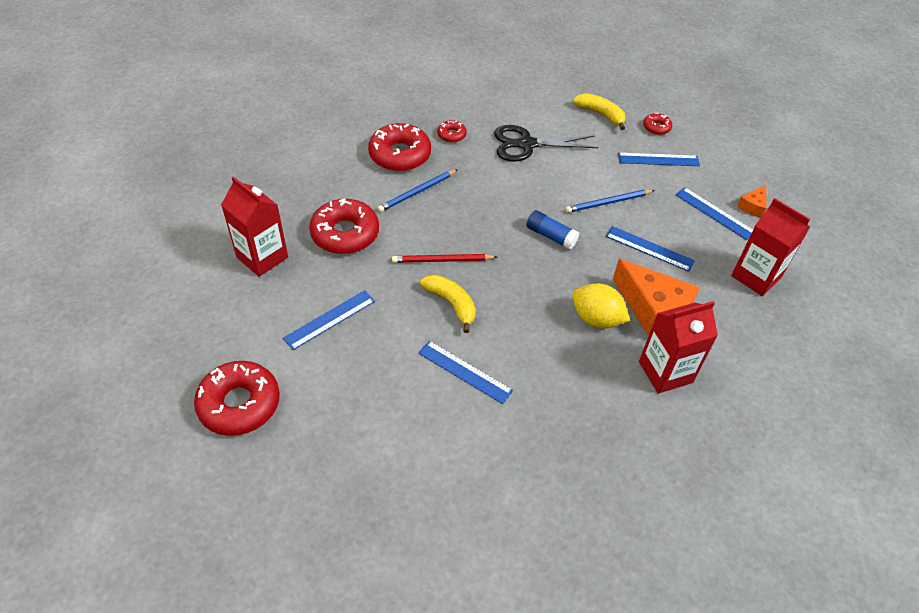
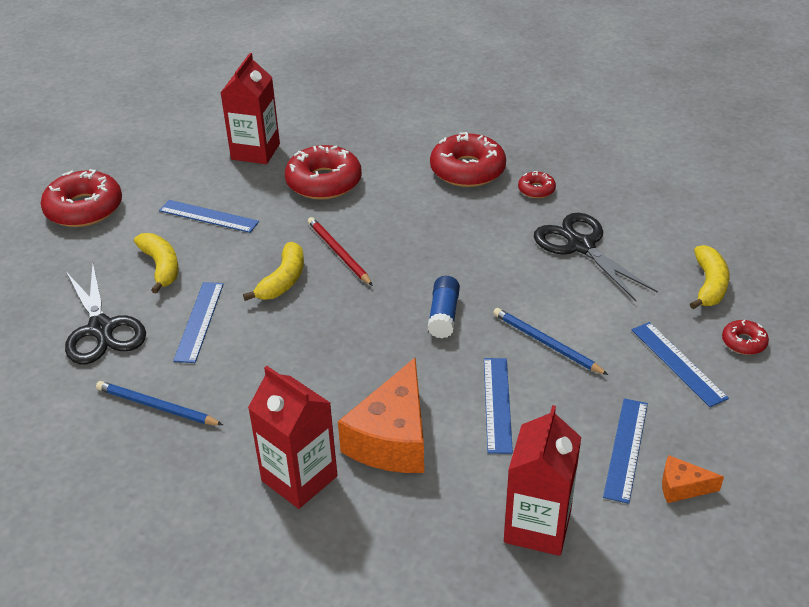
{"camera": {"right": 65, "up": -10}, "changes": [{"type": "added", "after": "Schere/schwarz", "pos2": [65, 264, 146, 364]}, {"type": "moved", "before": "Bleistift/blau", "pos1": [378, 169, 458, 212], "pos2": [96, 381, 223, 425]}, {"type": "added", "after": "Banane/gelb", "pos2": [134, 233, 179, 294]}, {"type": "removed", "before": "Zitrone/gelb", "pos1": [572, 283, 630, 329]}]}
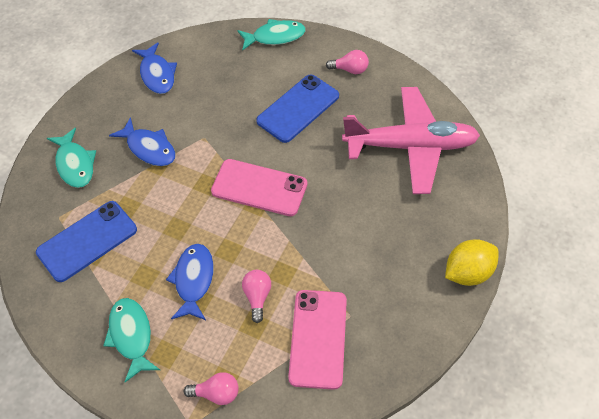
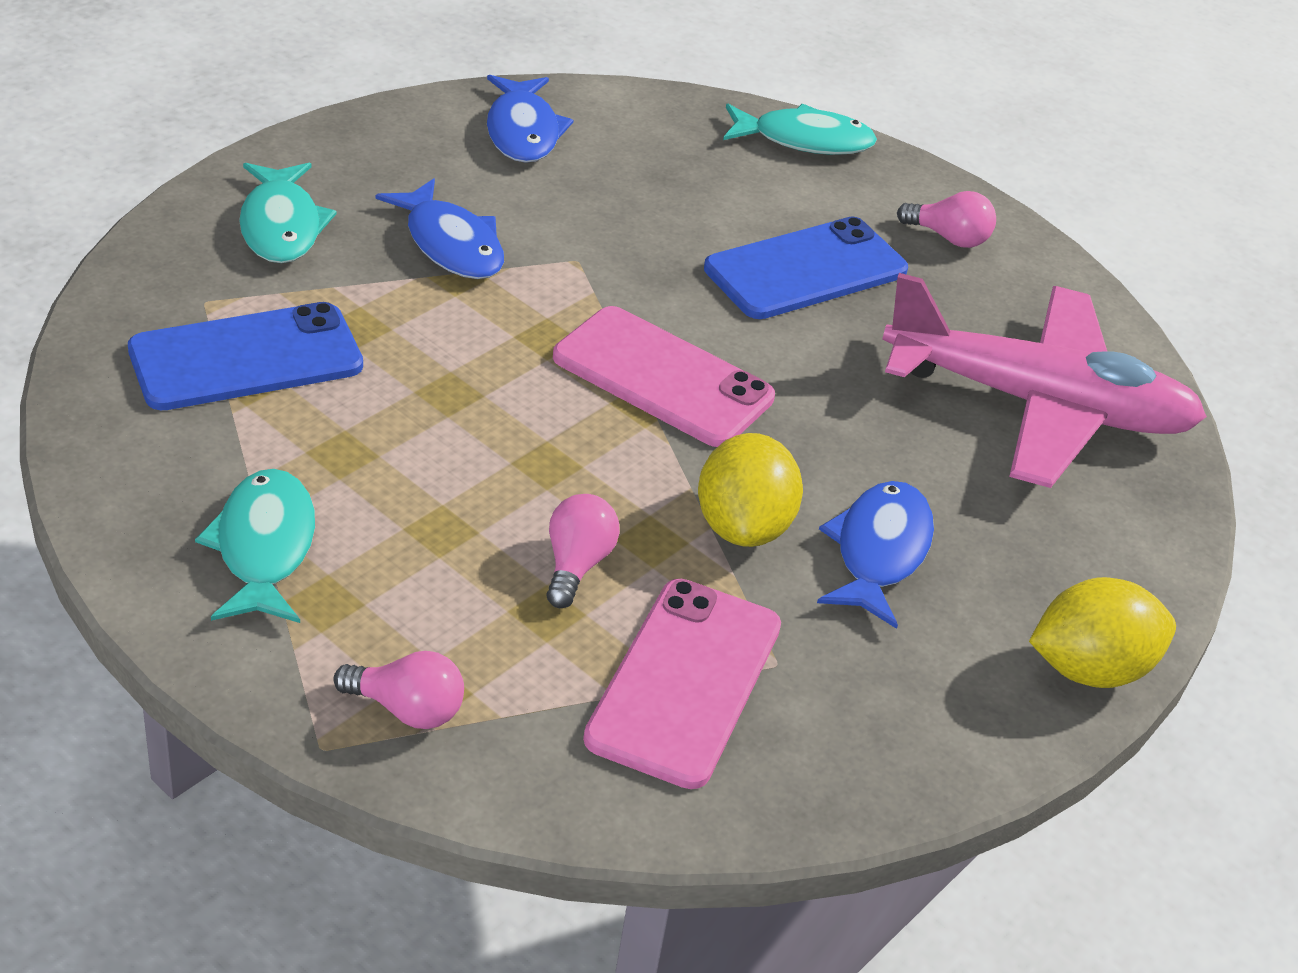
{"camera": {"right": 10, "up": -15}, "changes": [{"type": "added", "after": "Zitrone/gelb", "pos2": [698, 433, 803, 547]}, {"type": "moved", "before": "Fisch/blau", "pos1": [166, 244, 213, 320], "pos2": [817, 481, 934, 629]}]}
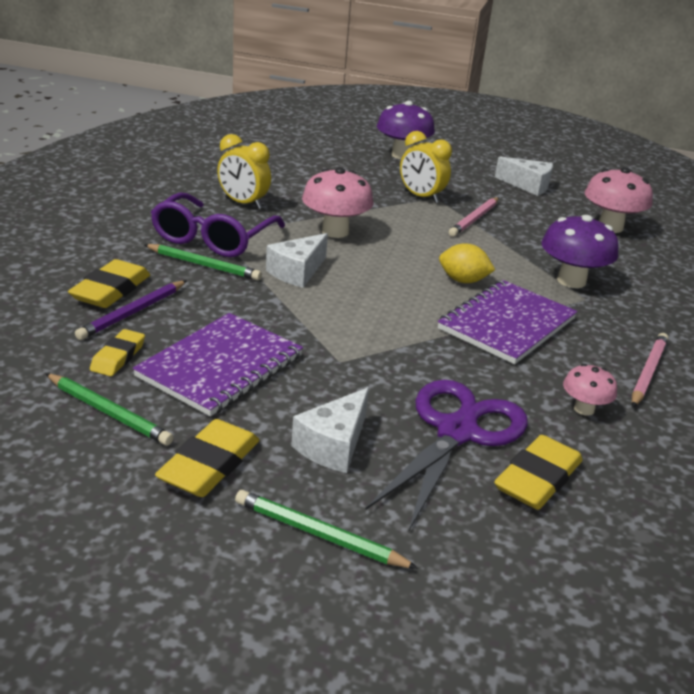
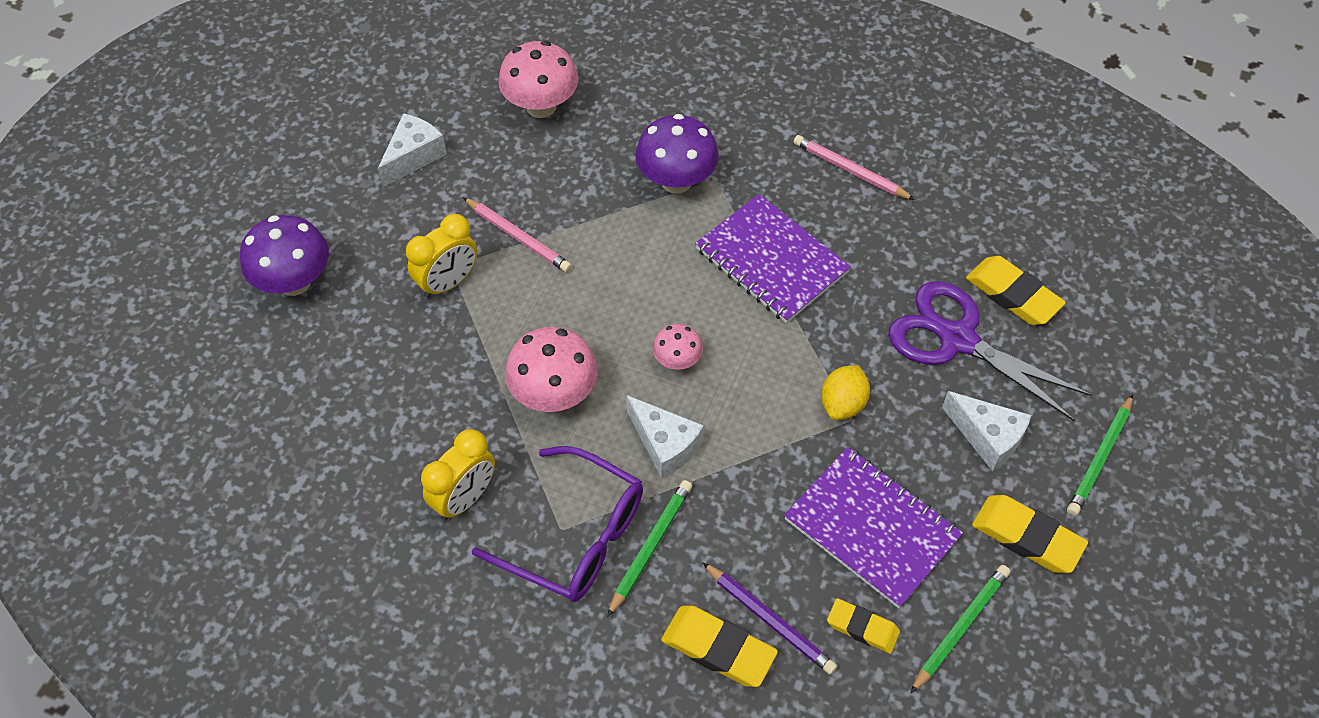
{"camera": {"right": -80, "up": 25}, "changes": [{"type": "moved", "before": "Pilz/rosa", "pos1": [563, 364, 617, 416], "pos2": [653, 324, 703, 370]}, {"type": "moved", "before": "Zitrone/gelb", "pos1": [439, 243, 495, 283], "pos2": [821, 365, 870, 420]}]}
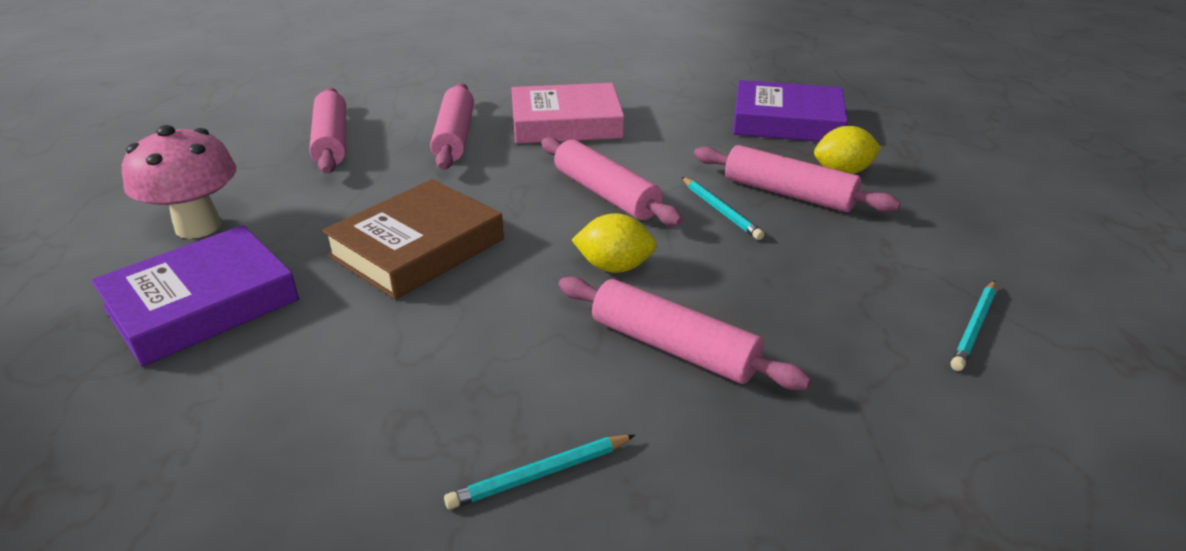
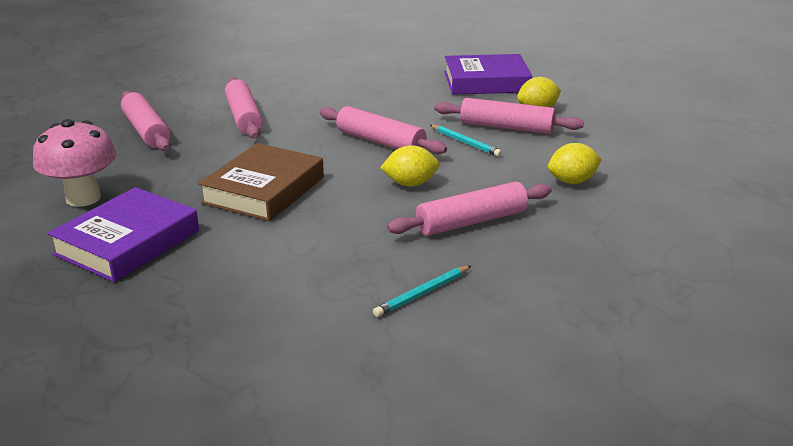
{"camera": {"right": -15, "up": -5}, "changes": [{"type": "turned", "before": "Nudelholz/rosa", "pos1": [559, 276, 811, 390], "pos2": [387, 182, 552, 236], "turn": -45}, {"type": "added", "after": "Zitrone/gelb", "pos2": [548, 143, 602, 184]}, {"type": "removed", "before": "Buch/rosa", "pos1": [511, 83, 624, 144]}, {"type": "removed", "before": "Bleistift/türkis", "pos1": [951, 281, 996, 371]}]}
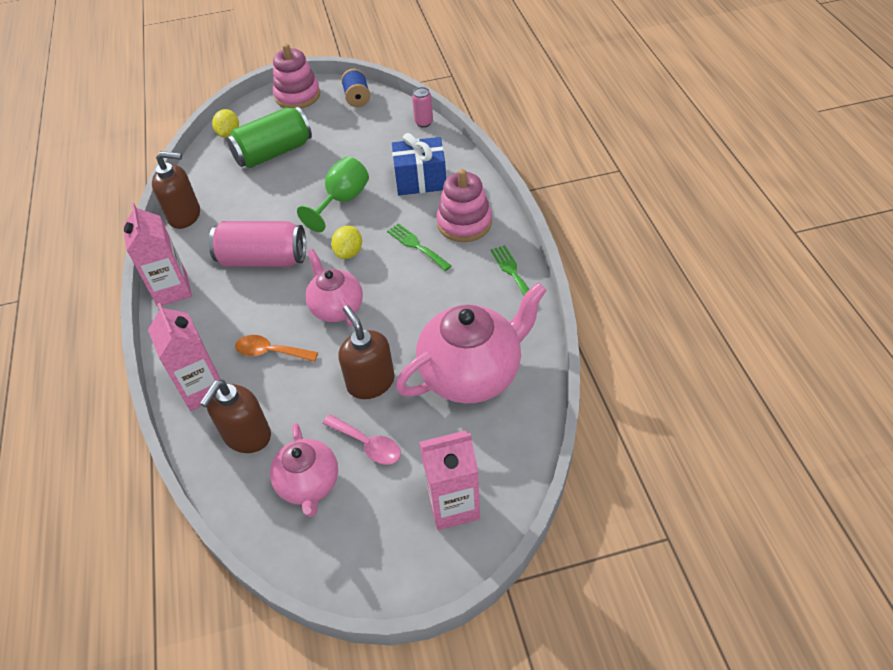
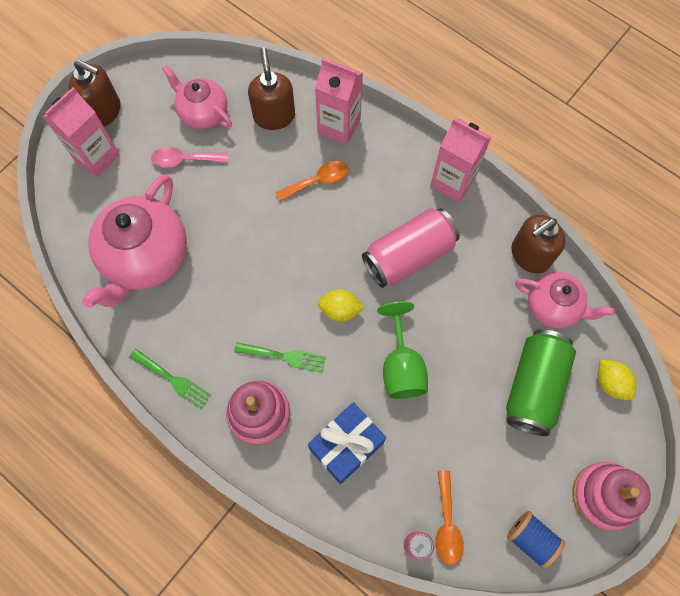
{"camera": {"right": 140, "up": 20}, "changes": [{"type": "moved", "before": "Seifenspender/braun", "pos1": [339, 305, 395, 399], "pos2": [69, 60, 120, 126]}, {"type": "turned", "before": "Zitrone/gelb", "pos1": [331, 226, 362, 259], "pos2": [318, 289, 364, 322], "turn": -60}, {"type": "added", "after": "Löffel/orange", "pos2": [435, 471, 464, 565]}, {"type": "moved", "before": "Teekanne/rosa", "pos1": [305, 249, 363, 326], "pos2": [515, 272, 614, 328]}]}
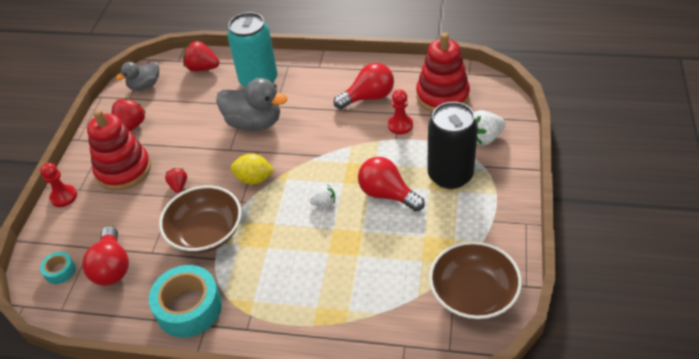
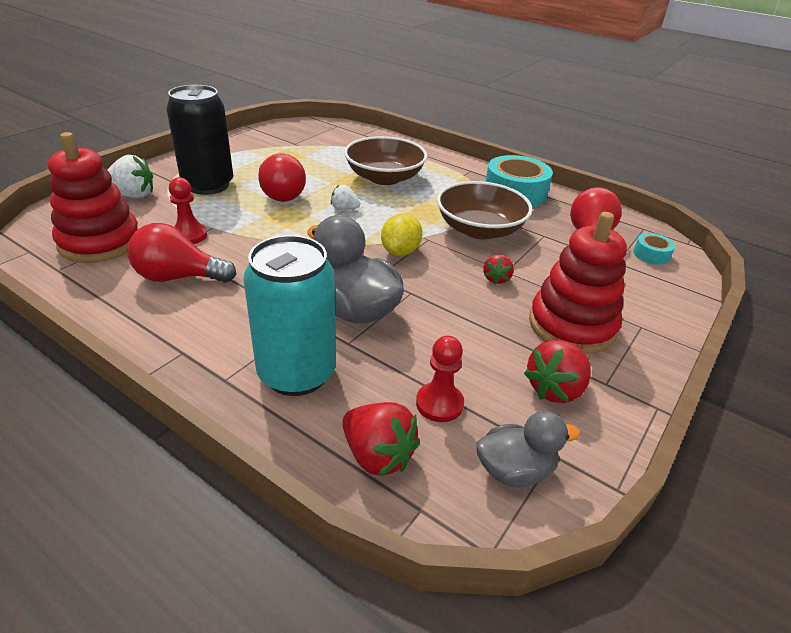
{"camera": {"right": -160, "up": -10}, "changes": [{"type": "moved", "before": "Schüssel/braun", "pos1": [429, 241, 522, 320], "pos2": [344, 136, 427, 185]}, {"type": "turned", "before": "Zitrone/gelb", "pos1": [231, 153, 274, 185], "pos2": [381, 213, 423, 256], "turn": 75}, {"type": "moved", "before": "Bauer/rot", "pos1": [40, 163, 77, 207], "pos2": [416, 336, 464, 422]}]}
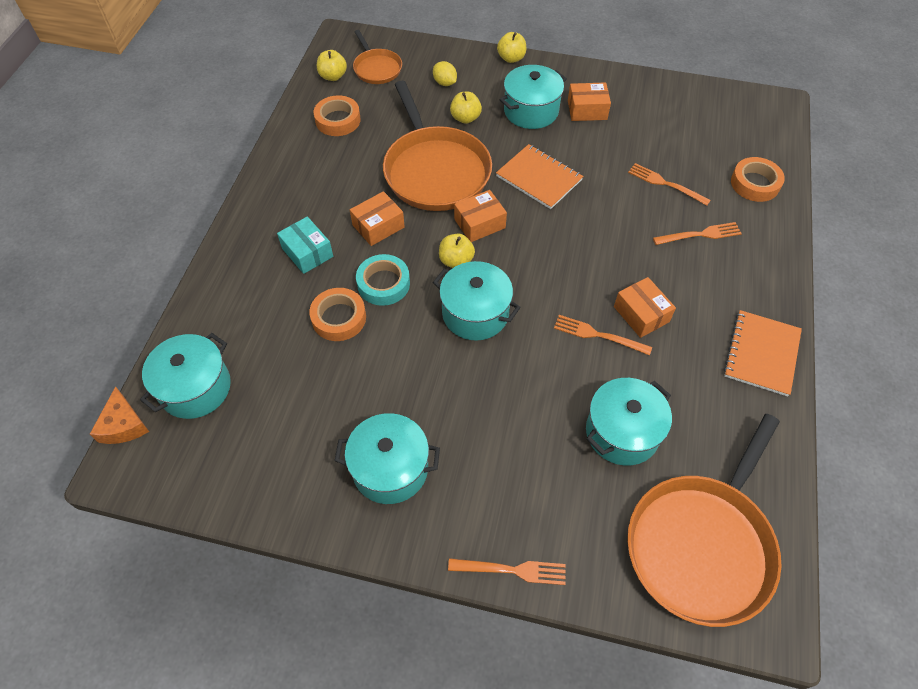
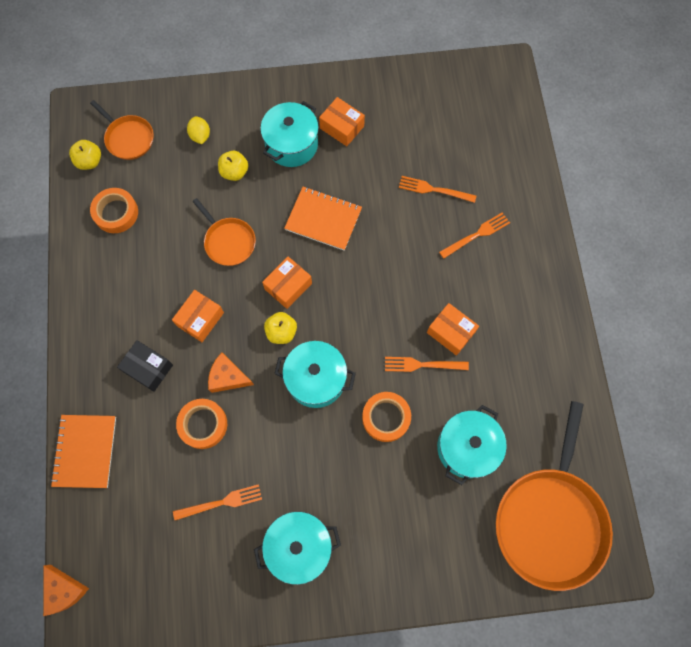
{"camera": {"right": -20, "up": 15}, "changes": [{"type": "moved", "before": "Notizbuch/orange", "pos1": [724, 310, 802, 397], "pos2": [51, 415, 116, 488]}, {"type": "recoloured", "before": "Schachtel/türkis", "after": "Schachtel/schwarz", "pos1": [277, 216, 333, 274], "pos2": [117, 340, 173, 392]}, {"type": "moved", "before": "Gabel/orange", "pos1": [448, 558, 566, 585], "pos2": [173, 484, 262, 520]}, {"type": "turned", "before": "Zitrone/gelb", "pos1": [433, 61, 457, 86], "pos2": [187, 116, 210, 144], "turn": 45}, {"type": "resized", "before": "Pfanne/orange", "pos1": [383, 81, 492, 211], "pos2": [192, 198, 256, 266], "scale": 0.51}, {"type": "replaced", "before": "Klebeband/türkis", "after": "Käse/orange", "pos1": [356, 254, 410, 306], "pos2": [208, 353, 254, 393]}, {"type": "turned", "before": "Schachtel/orange", "pos1": [568, 82, 611, 121], "pos2": [319, 97, 365, 146], "turn": 60}, {"type": "moved", "before": "Klebeband/orange", "pos1": [731, 157, 785, 202], "pos2": [362, 392, 411, 442]}, {"type": "removed", "before": "Kochtopf/türkis", "pos1": [140, 333, 231, 419]}, {"type": "removed", "before": "Apfel/gelb", "pos1": [497, 32, 526, 63]}]}
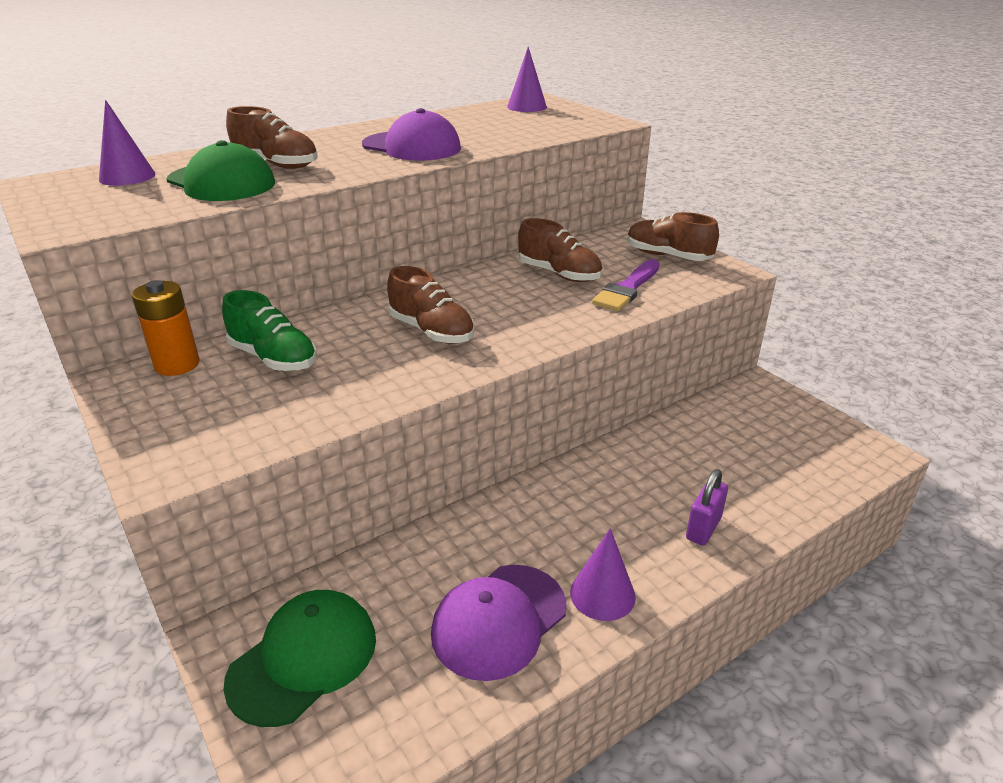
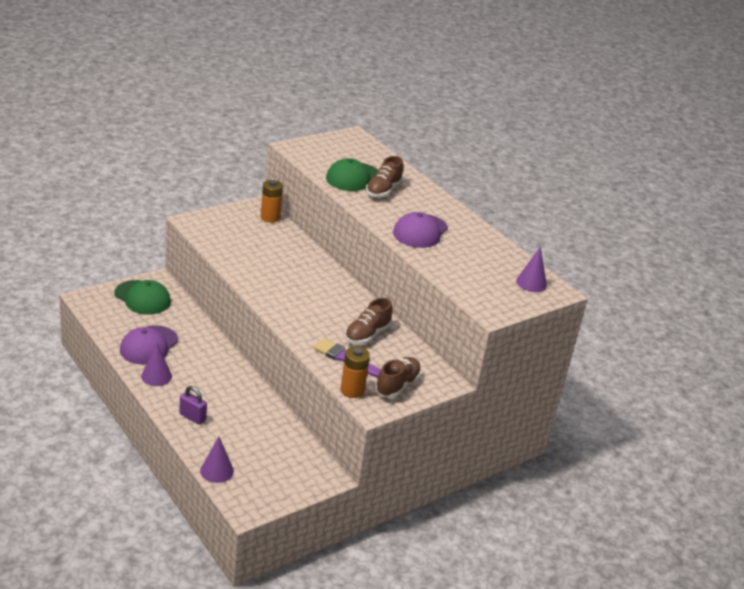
{"camera": {"right": 85, "up": 0}, "changes": [{"type": "turned", "before": "Kappe/lila", "pos1": [431, 565, 567, 681], "pos2": [120, 325, 178, 365], "turn": -105}, {"type": "moved", "before": "Kegel/lila", "pos1": [99, 100, 156, 186], "pos2": [200, 437, 234, 483]}, {"type": "added", "after": "Batterie/orange", "pos2": [341, 346, 370, 398]}, {"type": "removed", "before": "Schuh/grün", "pos1": [222, 290, 317, 371]}, {"type": "removed", "before": "Schuh/braun", "pos1": [387, 266, 475, 344]}]}
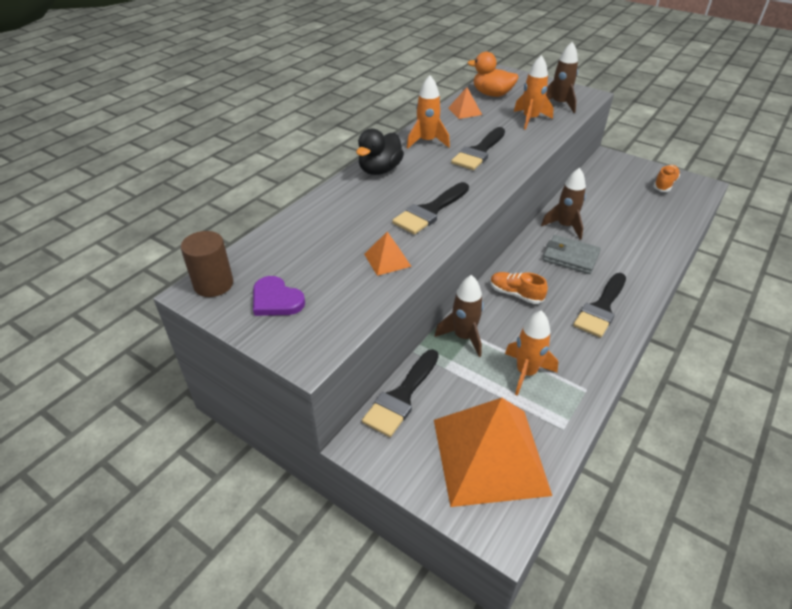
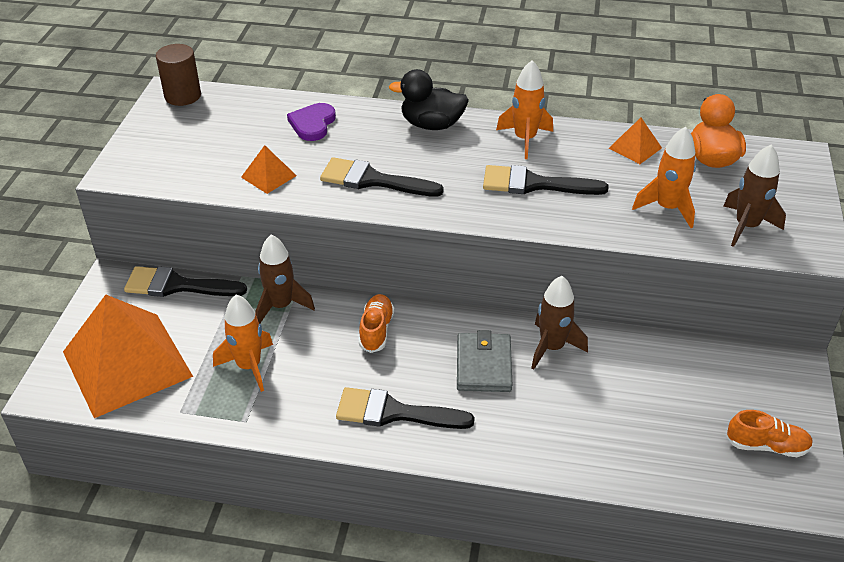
{"camera": {"right": 65, "up": 0}, "changes": [{"type": "moved", "before": "Herz/lila", "pos1": [253, 276, 305, 316], "pos2": [287, 103, 336, 141]}]}
